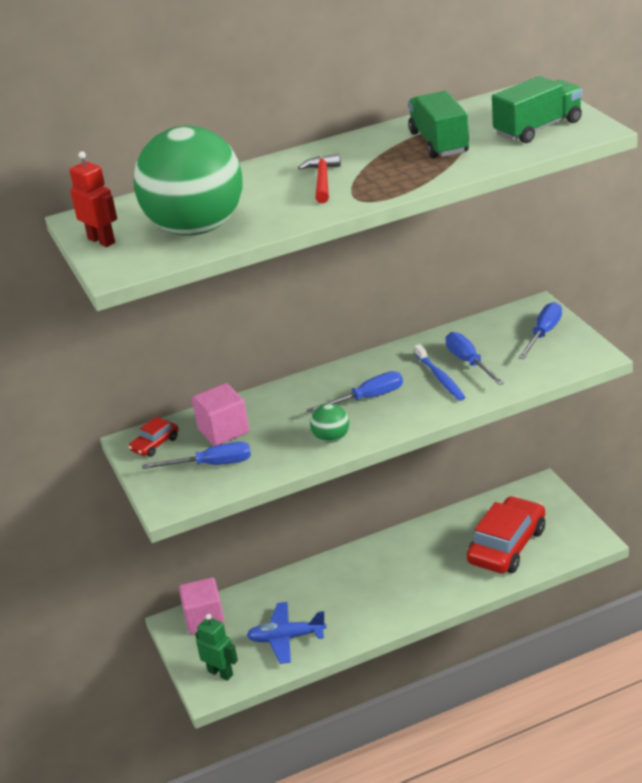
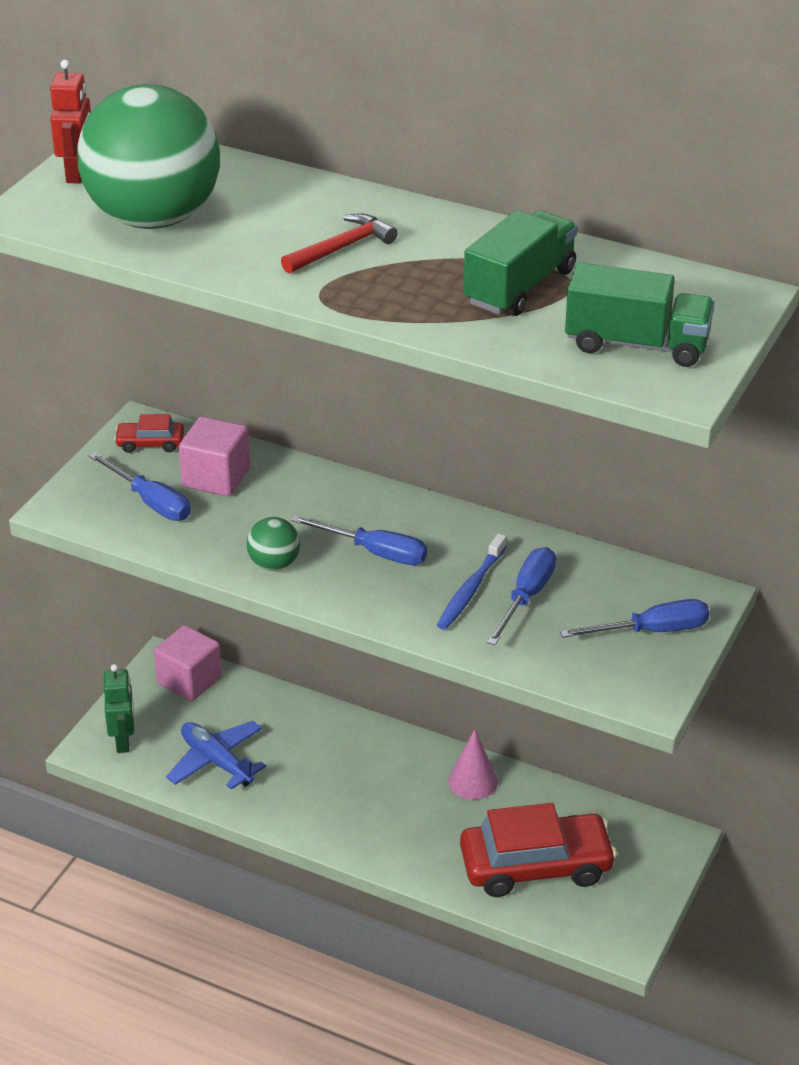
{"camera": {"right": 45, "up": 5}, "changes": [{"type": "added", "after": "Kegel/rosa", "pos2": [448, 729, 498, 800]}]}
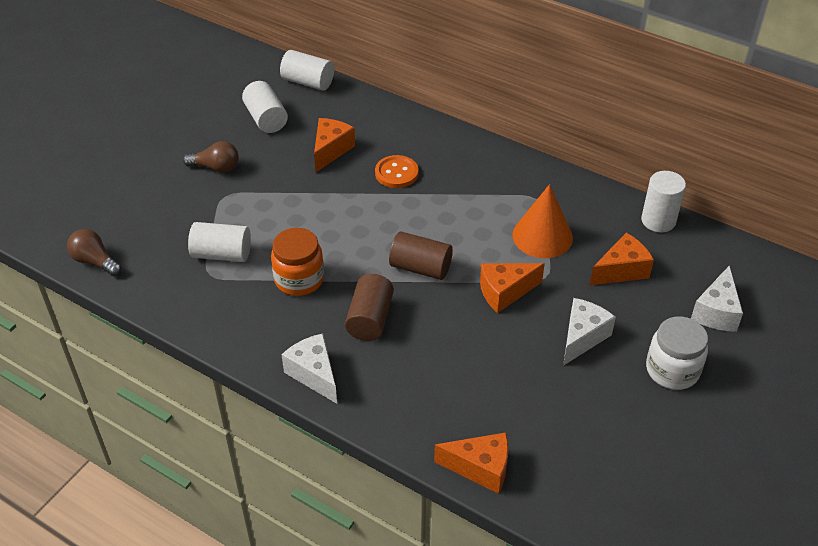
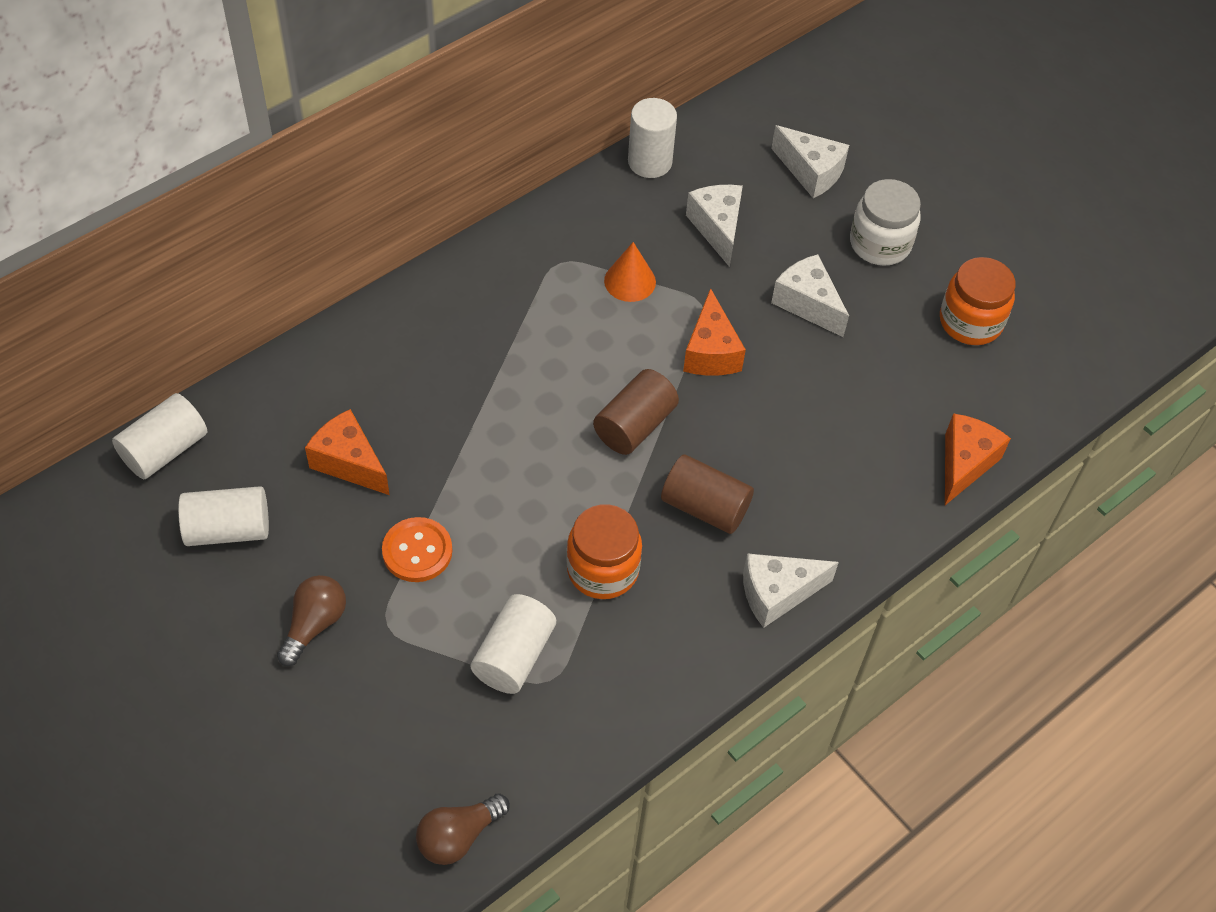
{"camera": {"right": -75, "up": 10}, "changes": [{"type": "moved", "before": "Knopf/orange", "pos1": [375, 155, 419, 188], "pos2": [382, 517, 453, 582]}, {"type": "resized", "before": "Kegel/orange", "pos1": [512, 184, 573, 258], "pos2": [604, 242, 656, 302], "scale": 0.64}, {"type": "recoloured", "before": "Käse/orange", "after": "Käse/weiß", "pos1": [589, 233, 654, 286], "pos2": [686, 185, 743, 267]}, {"type": "added", "after": "Einmachglas/orange", "pos2": [940, 257, 1016, 345]}]}
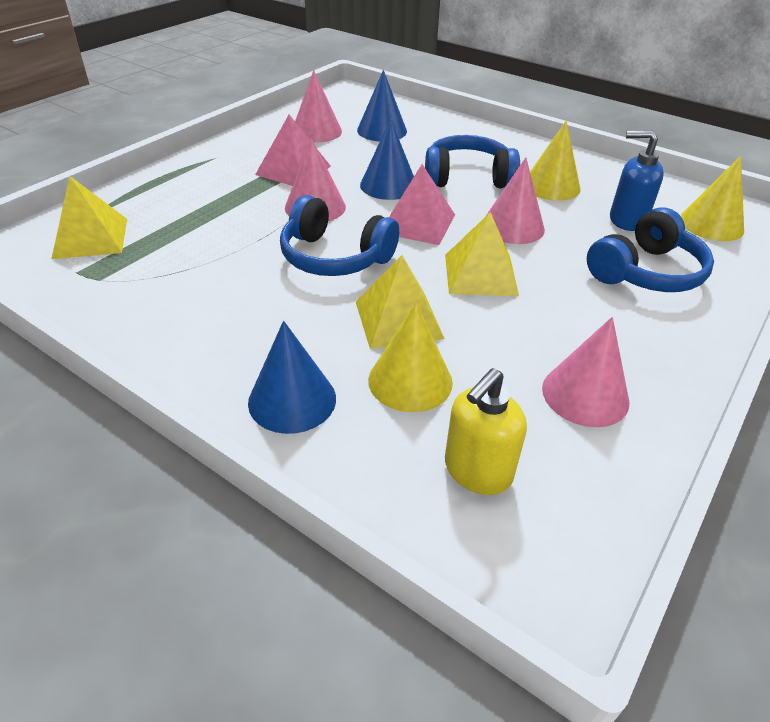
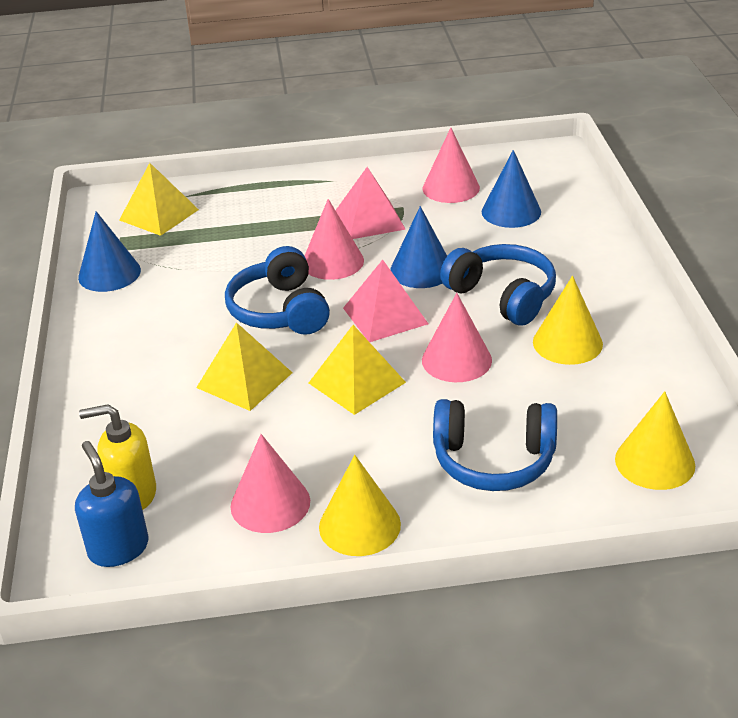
{"camera": {"right": 50, "up": -5}, "changes": [{"type": "moved", "before": "Seifenspender/blau", "pos1": [610, 130, 664, 231], "pos2": [75, 441, 149, 567]}, {"type": "moved", "before": "Kegel/blau", "pos1": [248, 321, 336, 434], "pos2": [78, 211, 141, 292]}, {"type": "moved", "before": "Kegel/gelb", "pos1": [368, 303, 453, 412], "pos2": [319, 455, 401, 556]}]}
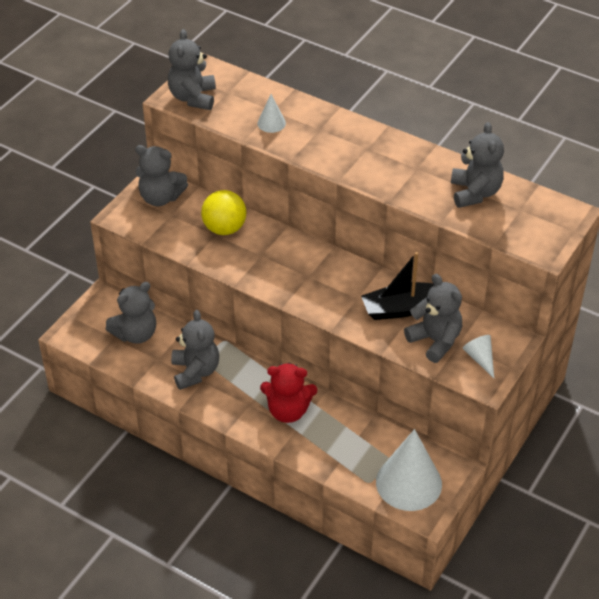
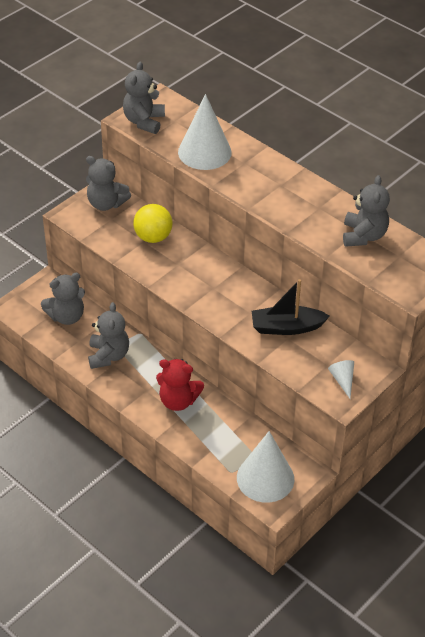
{"camera": {"right": 10, "up": 0}, "changes": [{"type": "resized", "before": "Kegel/weiß", "pos1": [257, 94, 286, 133], "pos2": [178, 94, 232, 170], "scale": 2.17}, {"type": "removed", "before": "Teddybär/grau", "pos1": [404, 274, 462, 363]}]}
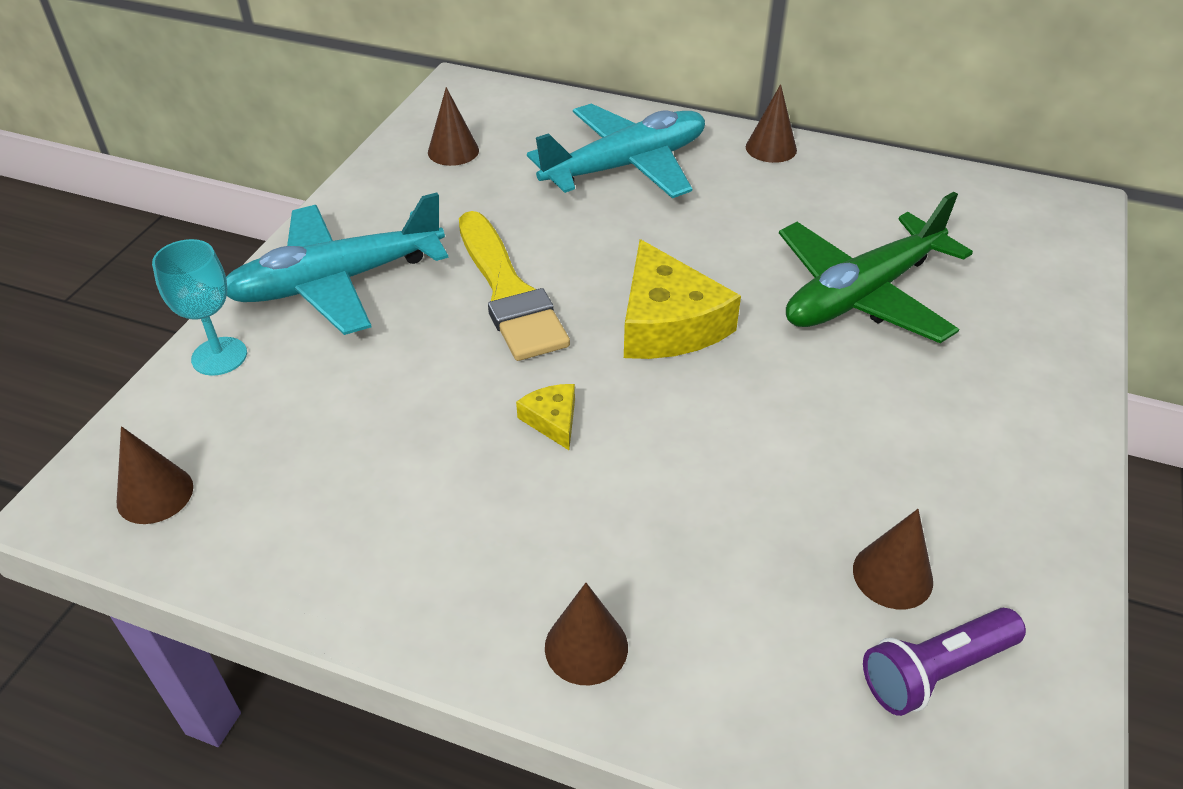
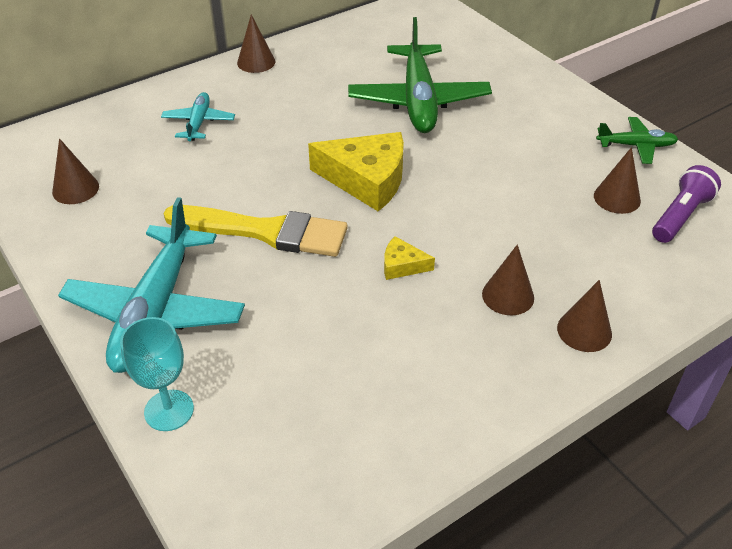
{"camera": {"right": -55, "up": 0}, "changes": [{"type": "resized", "before": "Flugzeug/türkis", "pos1": [527, 104, 705, 198], "pos2": [161, 92, 235, 141], "scale": 0.5}, {"type": "moved", "before": "Kegel/braun", "pos1": [117, 426, 193, 524], "pos2": [482, 244, 534, 315]}, {"type": "added", "after": "Flugzeug/grün", "pos2": [596, 117, 678, 164]}, {"type": "turned", "before": "Taschenlampe/lila", "pos1": [863, 608, 1026, 716], "pos2": [652, 165, 721, 243], "turn": -150}]}
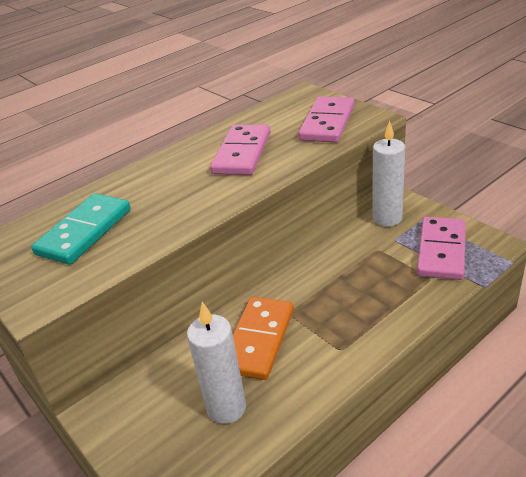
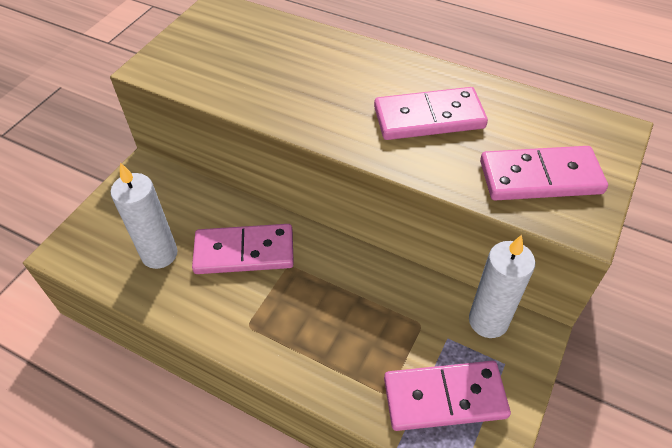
{"camera": {"right": 65, "up": 15}, "changes": [{"type": "recoloured", "before": "Dominostein/orange", "after": "Dominostein/rosa", "pos1": [233, 297, 294, 380], "pos2": [192, 224, 294, 274]}, {"type": "removed", "before": "Dominostein/türkis", "pos1": [31, 193, 131, 265]}]}
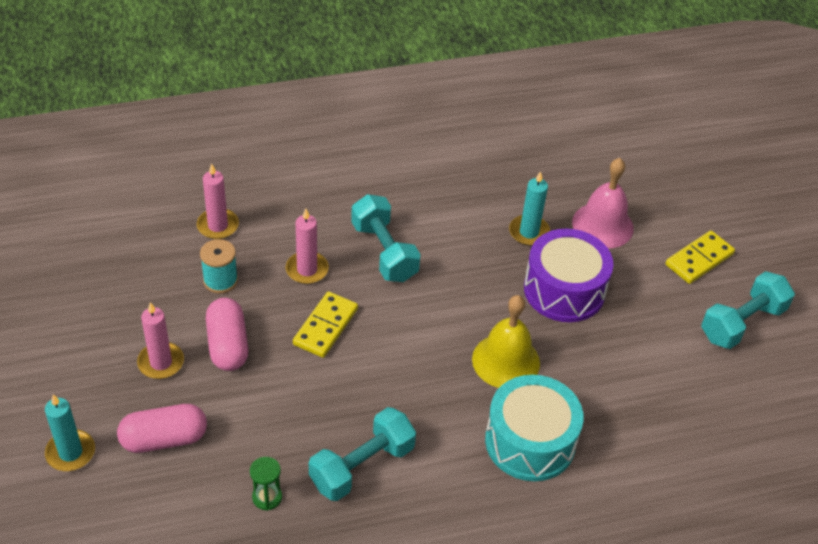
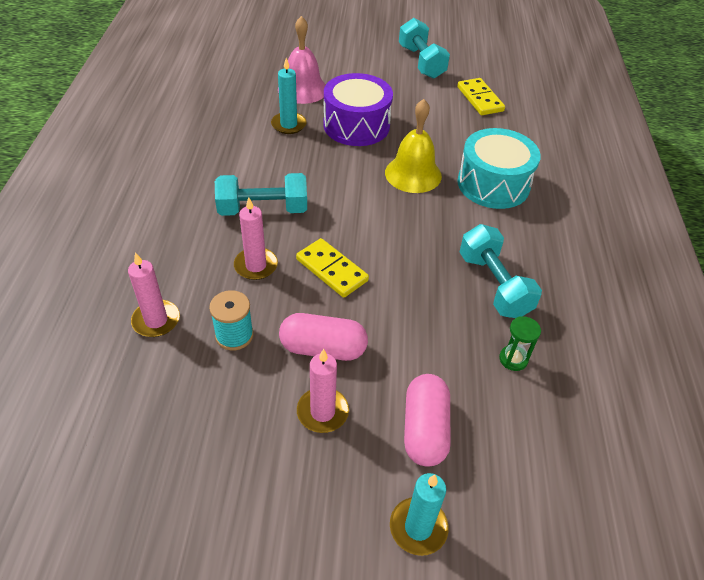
{"camera": {"right": -70, "up": 0}, "changes": [{"type": "moved", "before": "Dominostein/gelb", "pos1": [665, 231, 735, 284], "pos2": [457, 78, 505, 115]}]}
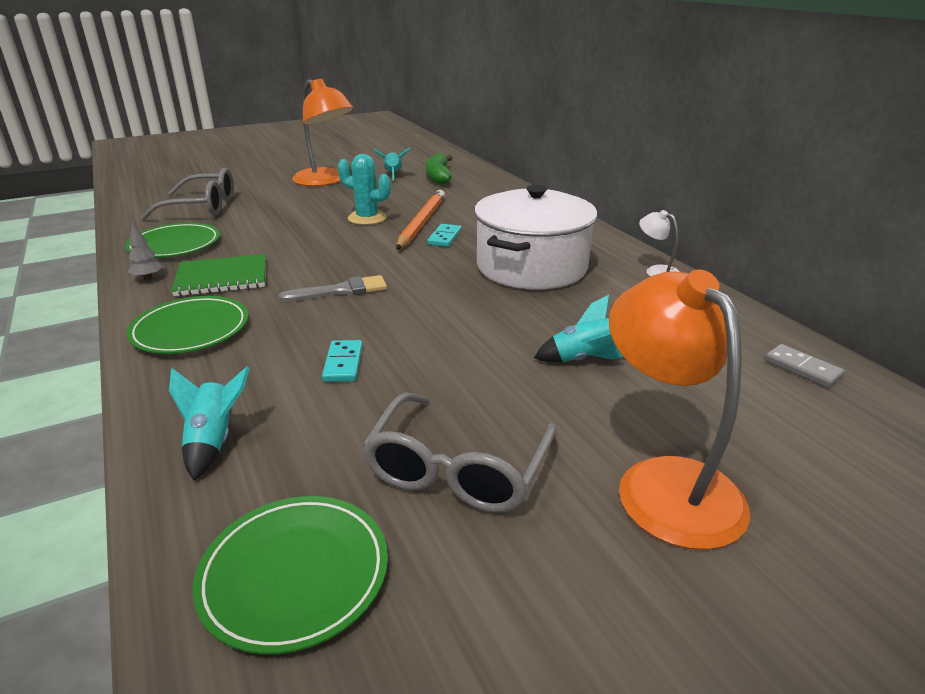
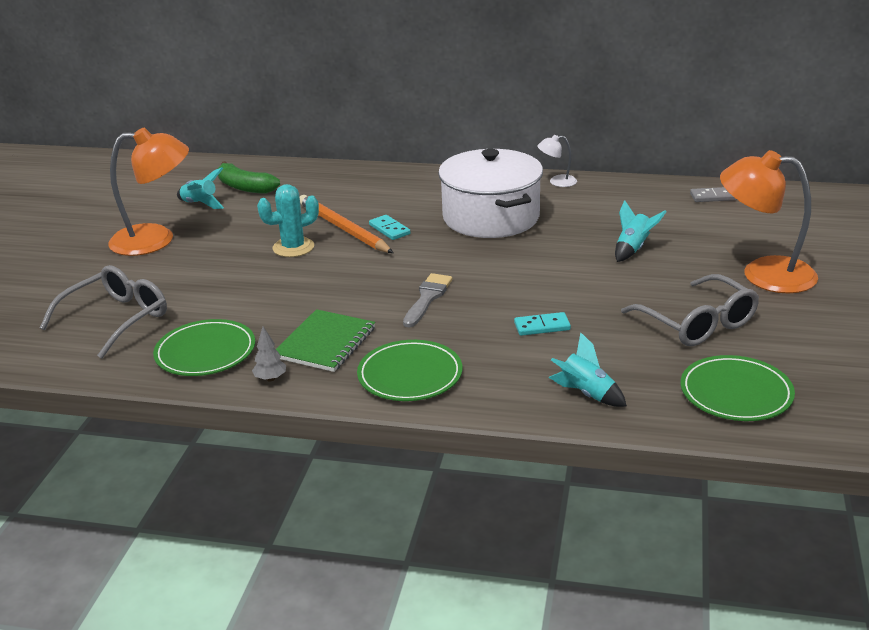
{"camera": {"right": -50, "up": 0}, "changes": [{"type": "turned", "before": "Dominostein/türkis", "pos1": [322, 340, 363, 382], "pos2": [514, 312, 571, 336], "turn": -45}]}
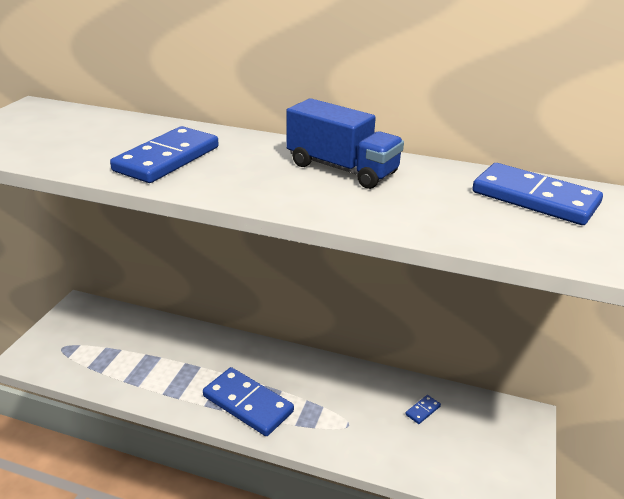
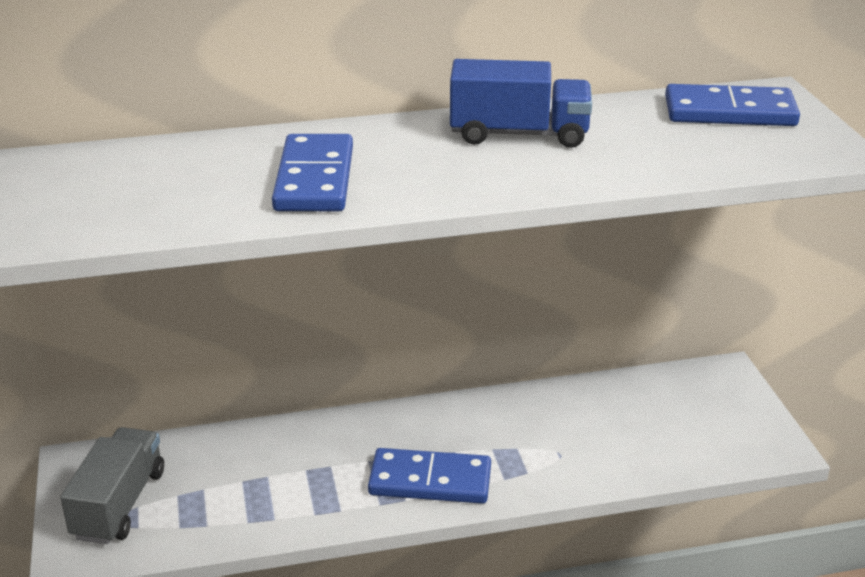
{"camera": {"right": -30, "up": 0}, "changes": [{"type": "added", "after": "Lastwagen/grau", "pos2": [60, 427, 164, 544]}, {"type": "removed", "before": "Dominostein/blau", "pos1": [405, 395, 441, 424]}]}
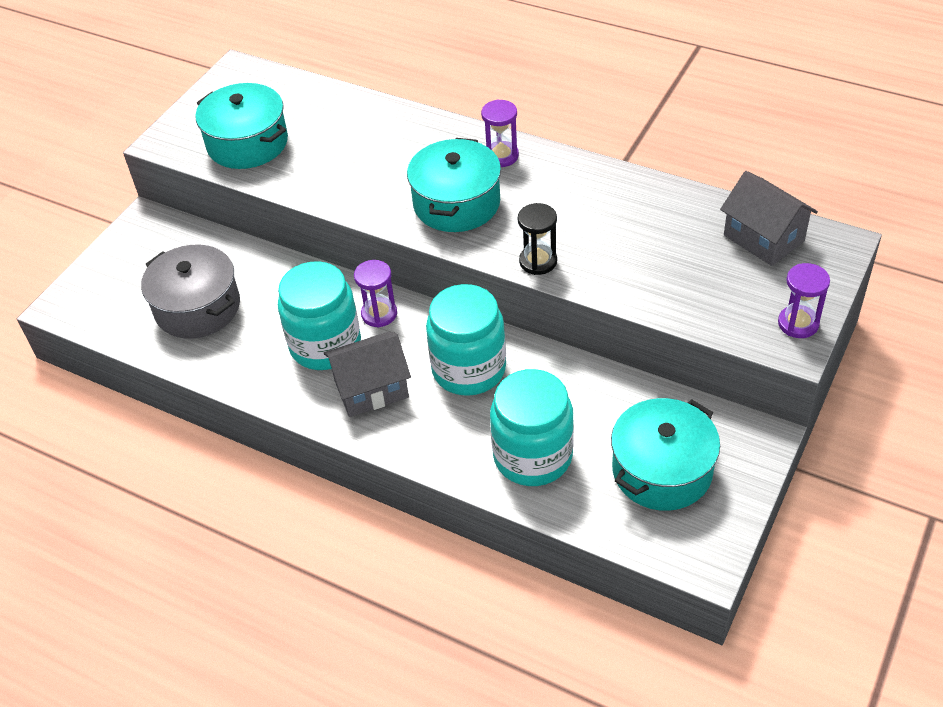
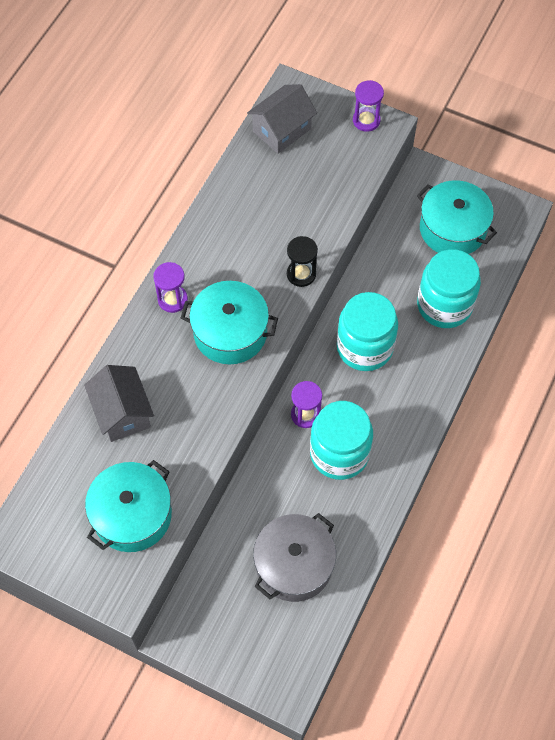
{"camera": {"right": -95, "up": 15}, "changes": [{"type": "moved", "before": "Haus/grau", "pos1": [324, 331, 411, 417], "pos2": [84, 365, 154, 442]}]}
